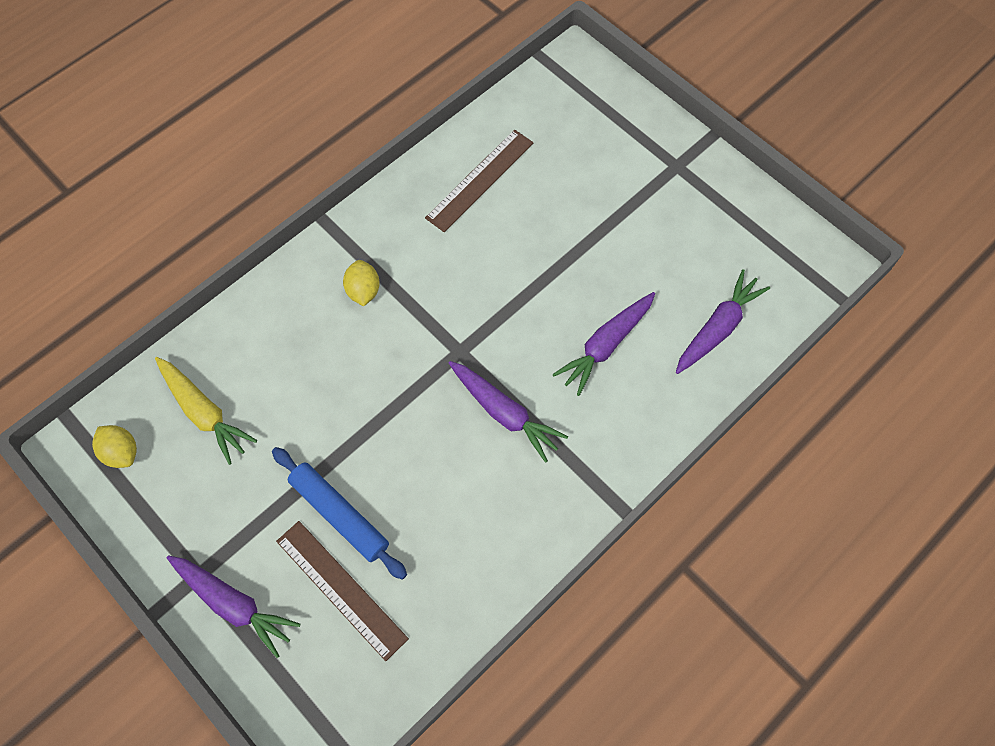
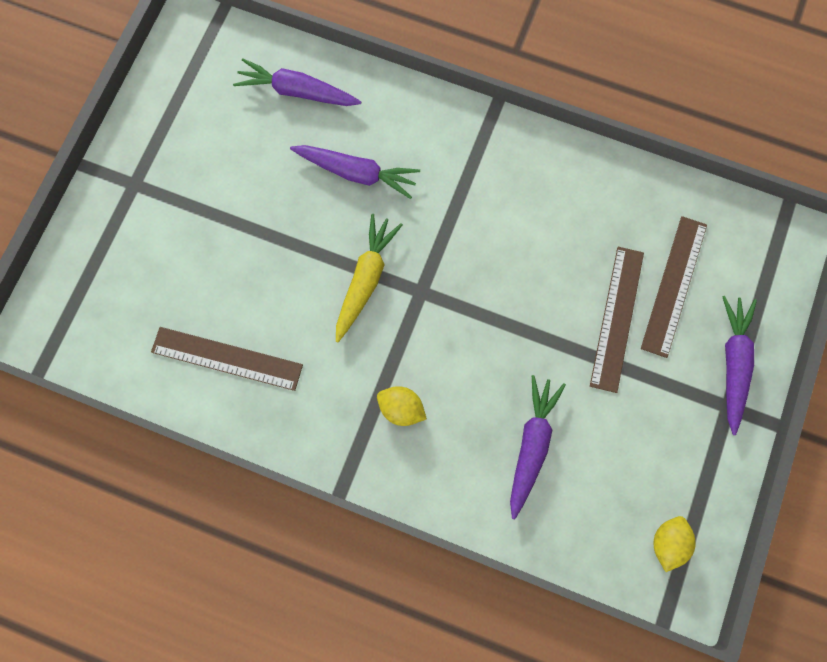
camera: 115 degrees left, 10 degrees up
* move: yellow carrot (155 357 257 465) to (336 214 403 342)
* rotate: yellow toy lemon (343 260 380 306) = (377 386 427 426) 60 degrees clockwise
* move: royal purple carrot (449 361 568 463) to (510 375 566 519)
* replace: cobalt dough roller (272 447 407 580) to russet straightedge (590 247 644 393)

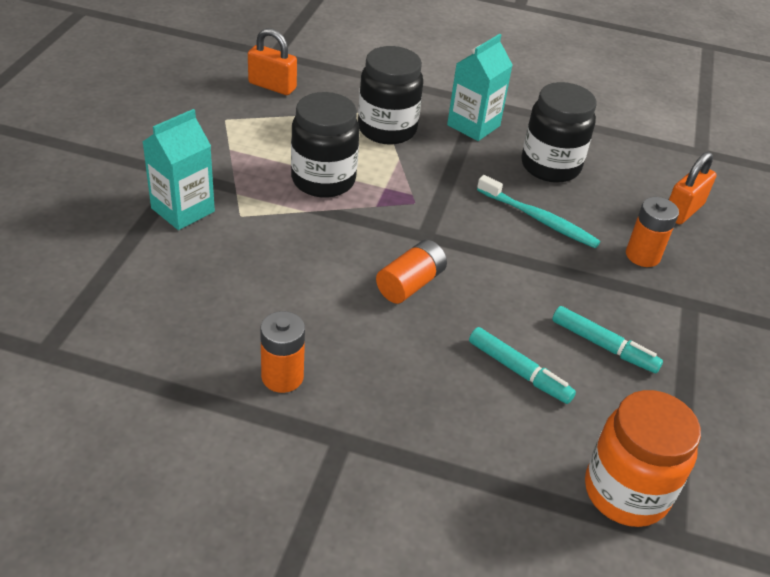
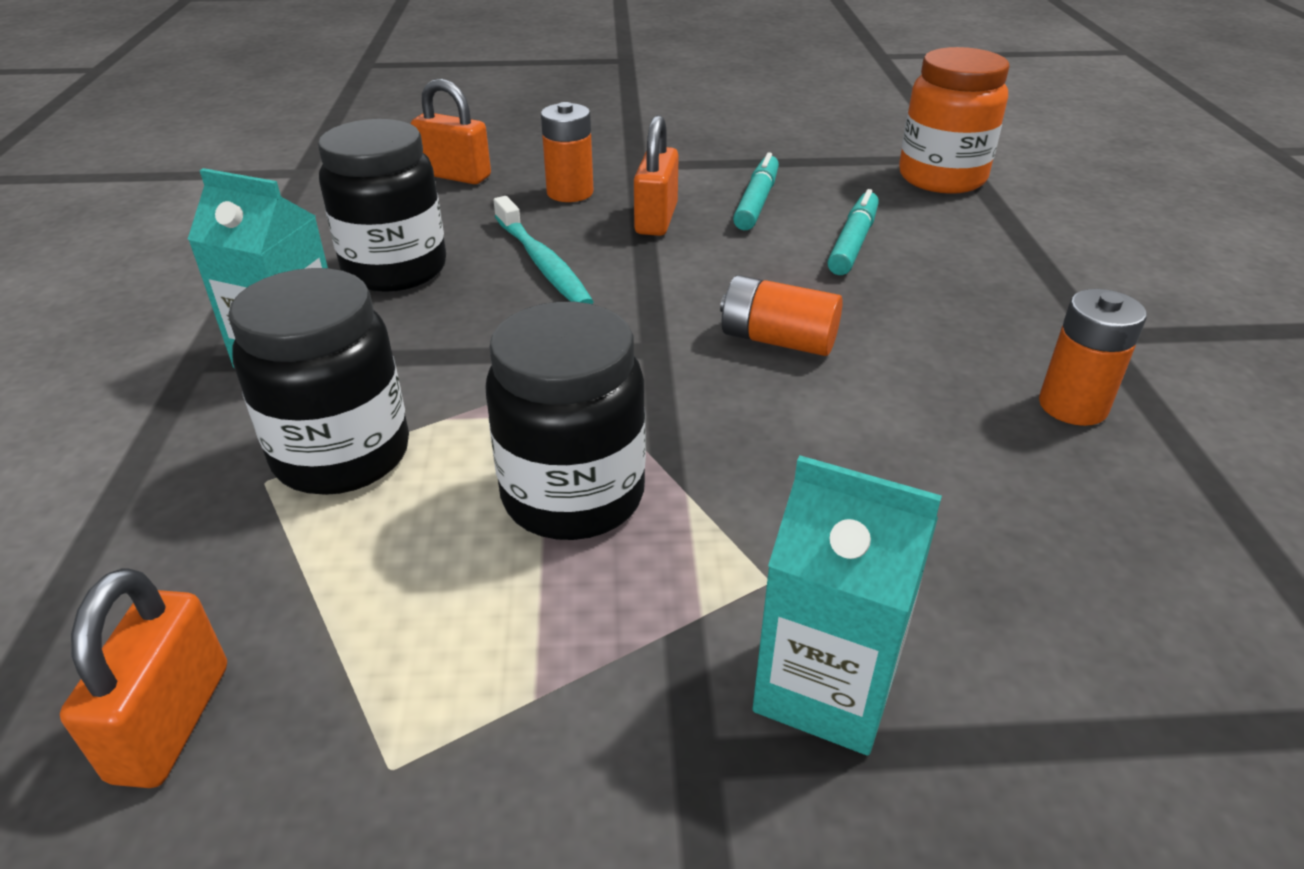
camera: 105 degrees left, 5 degrees down
* rotate: turquoise toothbrush (477 175 600 248) = (494 196 594 304) 135 degrees clockwise
* insert: bright orange lock (634 115 679 236)

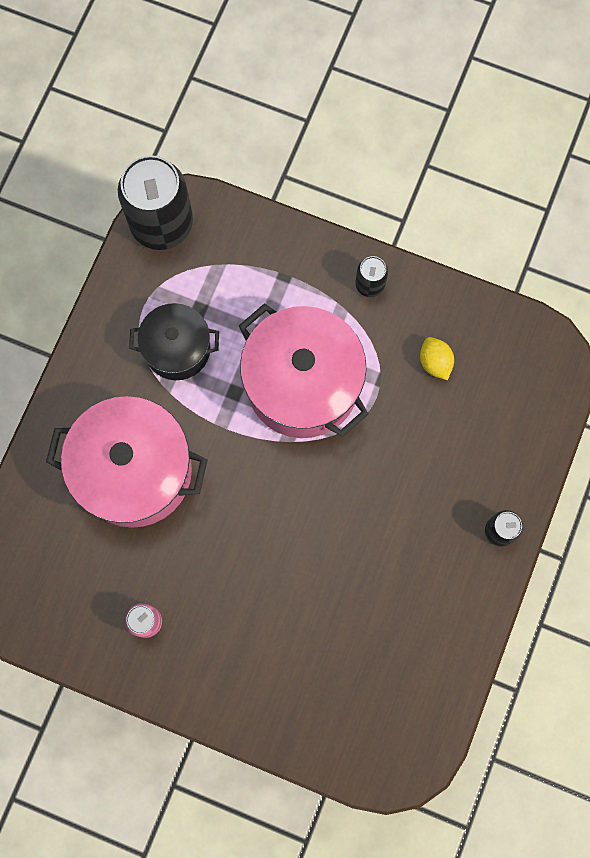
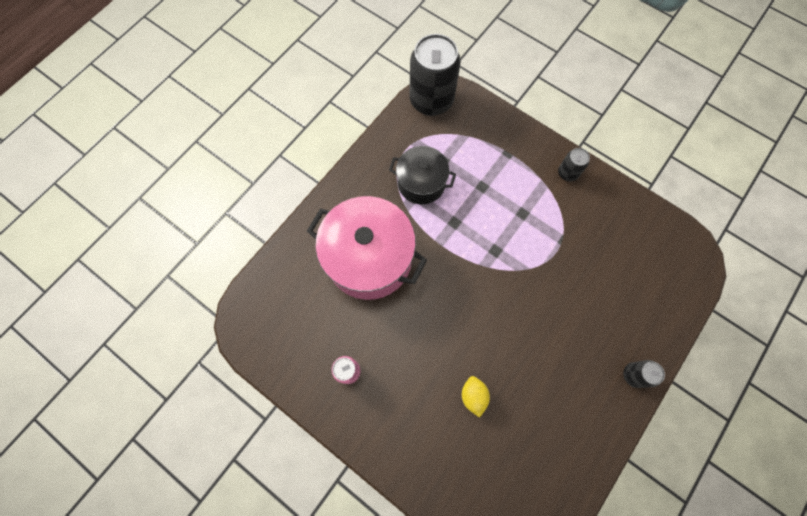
camera: 15 degrees right, 5 degrees down
* move: yellow toy lemon (420 337 454 380) to (462 376 490 418)
* delete: pink cooking pot (239 303 369 438)

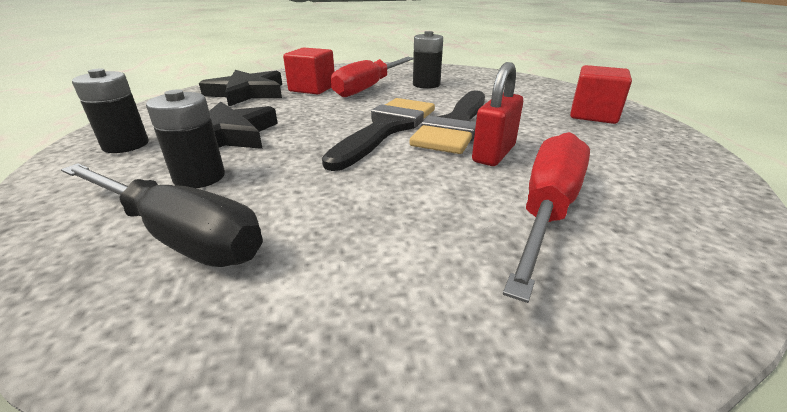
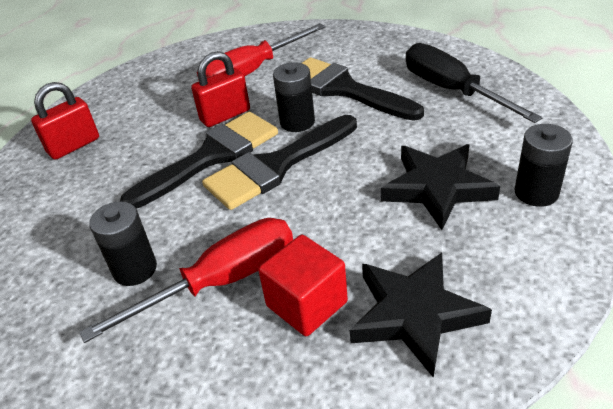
camera: 150 degrees left, 10 degrees up
* replace: crimson solid cube (570 65 632 124) to crimson lock (31 82 99 160)
* move: black AA battery (146 90 225 188) to (273 62 315 132)
* insert: black paint brush (302 57 424 121)

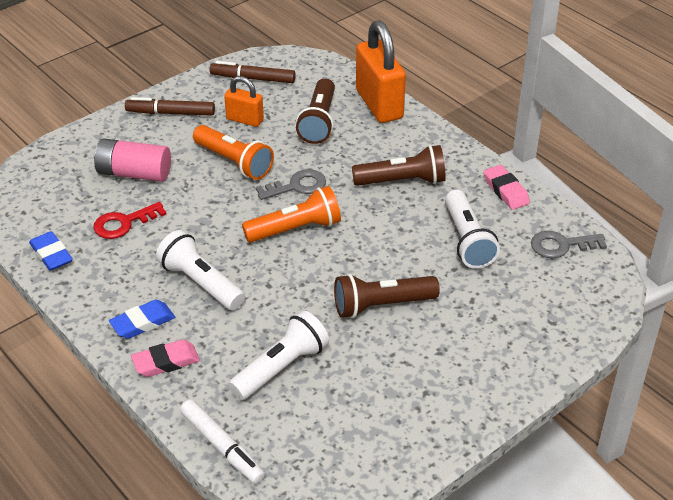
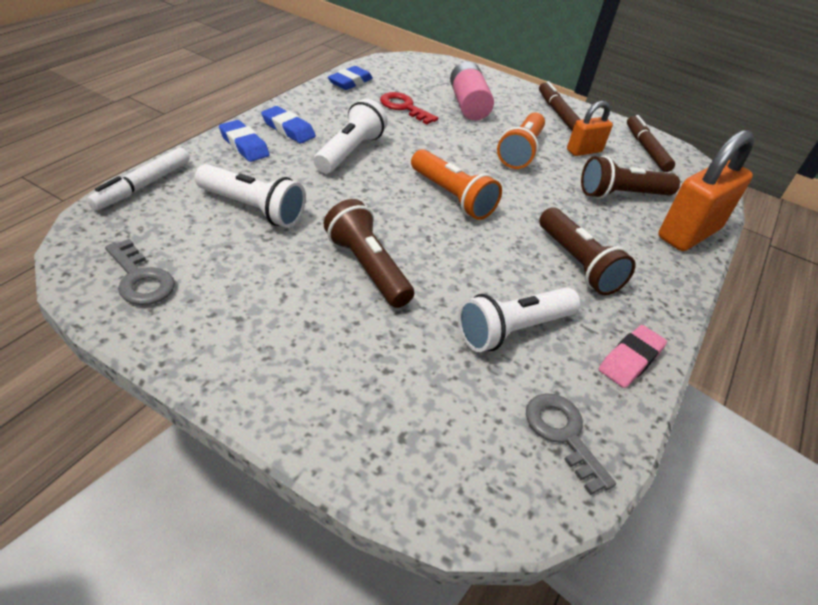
camera: 65 degrees right, 0 degrees up
* move: grey key (256 169 326 200) to (105 239 175 305)
* recolor: pink gum eraser (131 339 200 377) to cobalt gum eraser (219 120 270 162)
* rotate: bright orange lock (224 76 264 127) = (567 101 613 156) 60 degrees clockwise

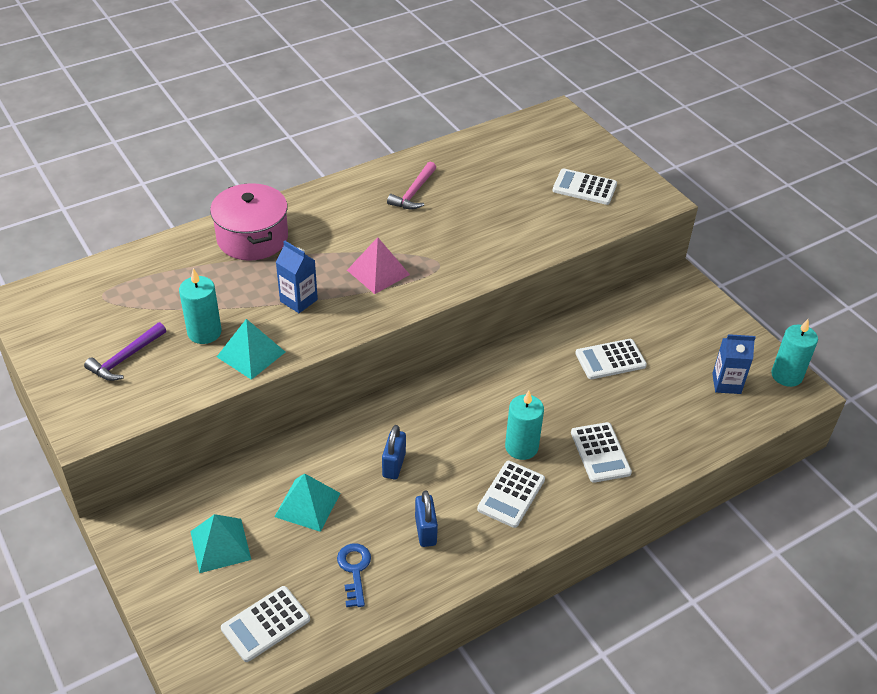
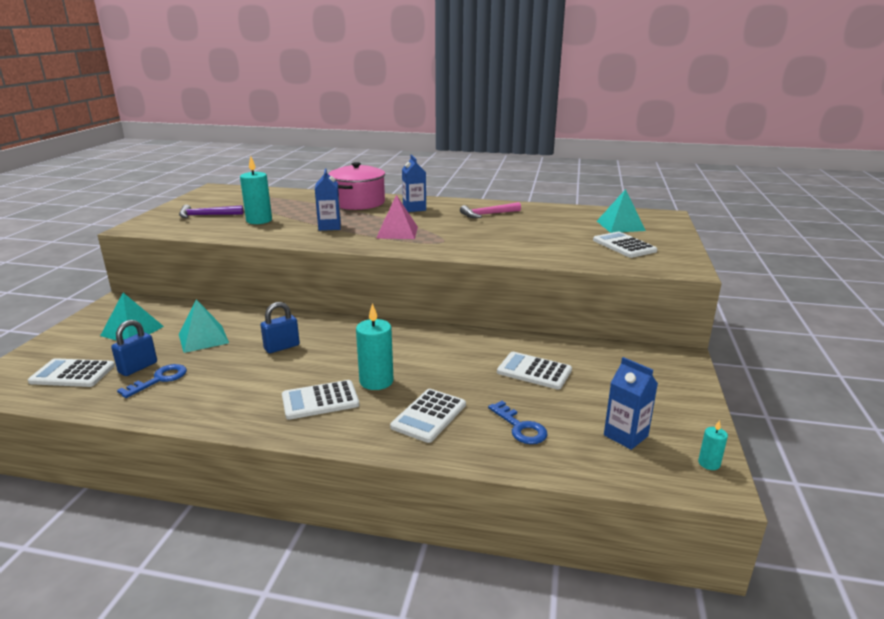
camera: 45 degrees right, 20 degrees down
* move: cobalt lock (415 491 438 547) to (111 320 157 376)
* insert: cobalt juice carton (402 155 426 212)
* insert: cobalt key (488 401 548 444)
* move: turquoise solid pyramid (217 319 285 380) to (597 189 646 233)
* resize: turquoise candle (771 319 818 387) = (698 420 728 470) x0.50

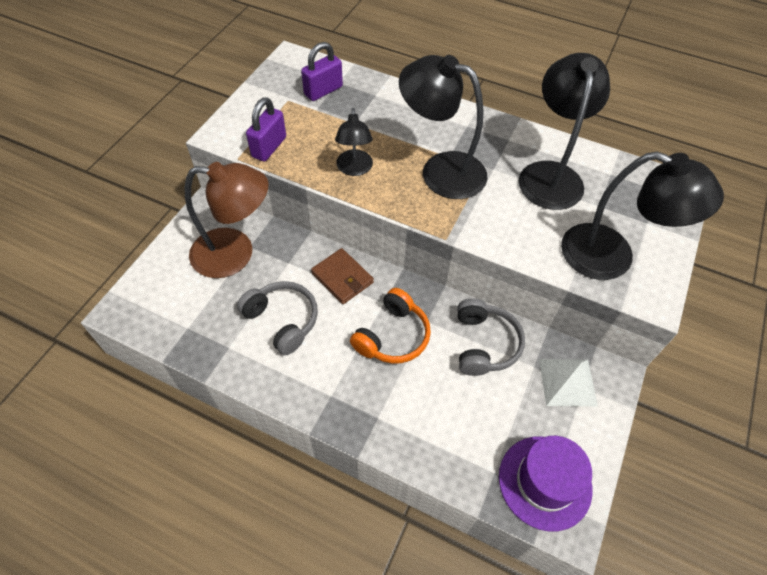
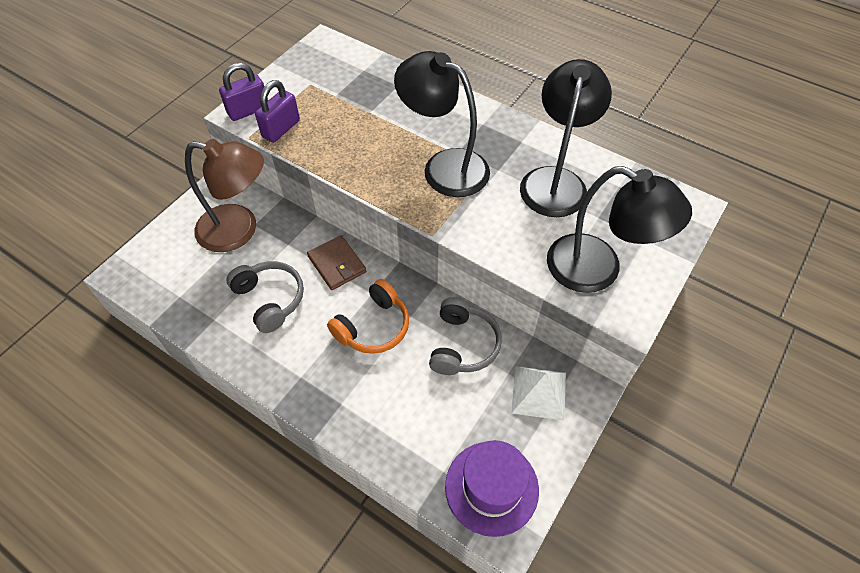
camera: 10 degrees right, 0 degrees up
* move: royal purple lock (301 42 343 101) to (219 63 268 121)
* delete: black reading lamp (335 108 373 176)

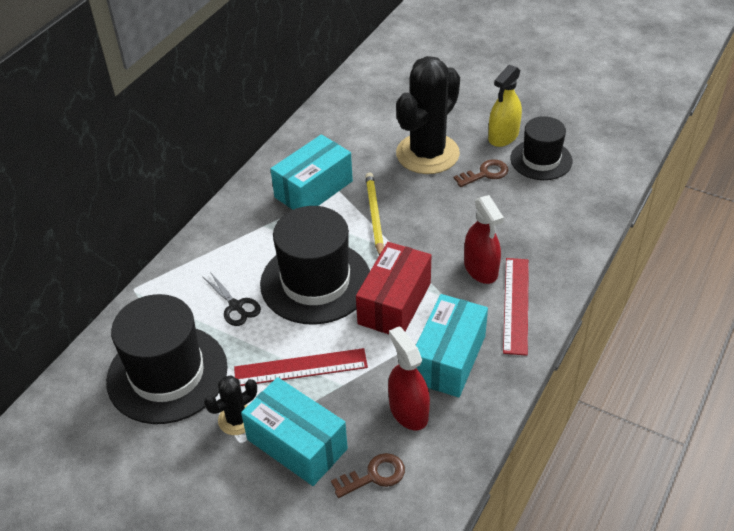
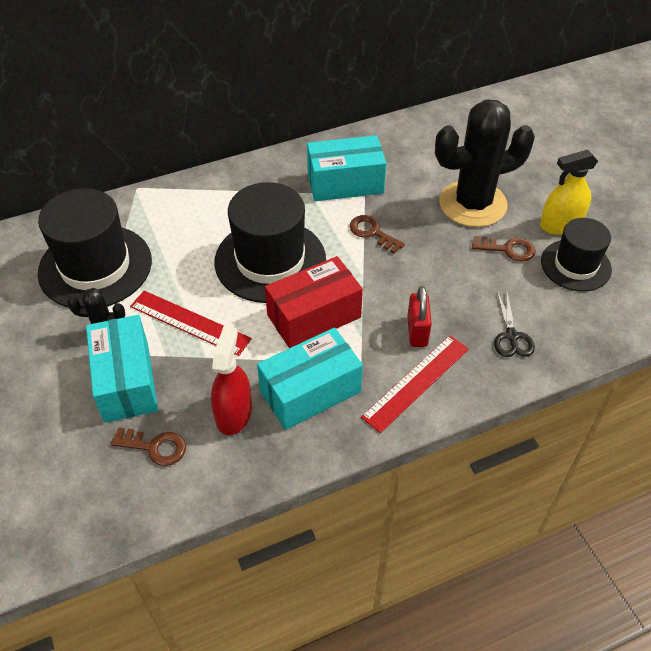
camera: 35 degrees right, 5 degrees up
* replace: yellow lead pencil (365 173 384 255) to russet key (350 215 405 254)
* replace: crimson spray cleaner (464 195 504 284) to crimson lock (407 286 432 347)
* move: black shears (202 272 261 326) to (494 291 535 357)

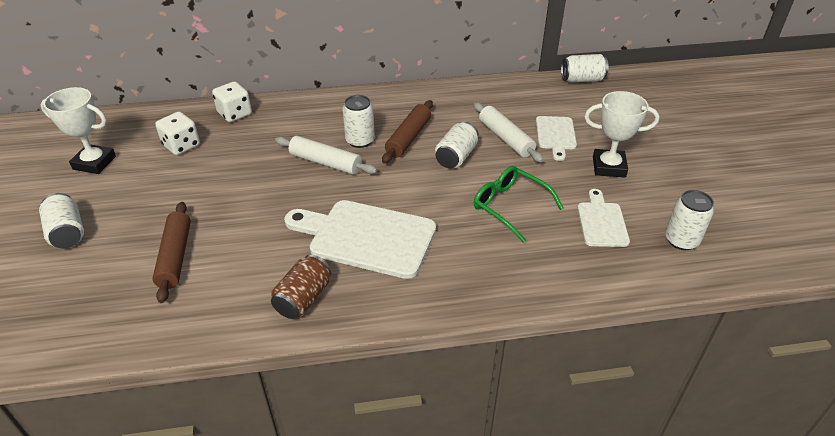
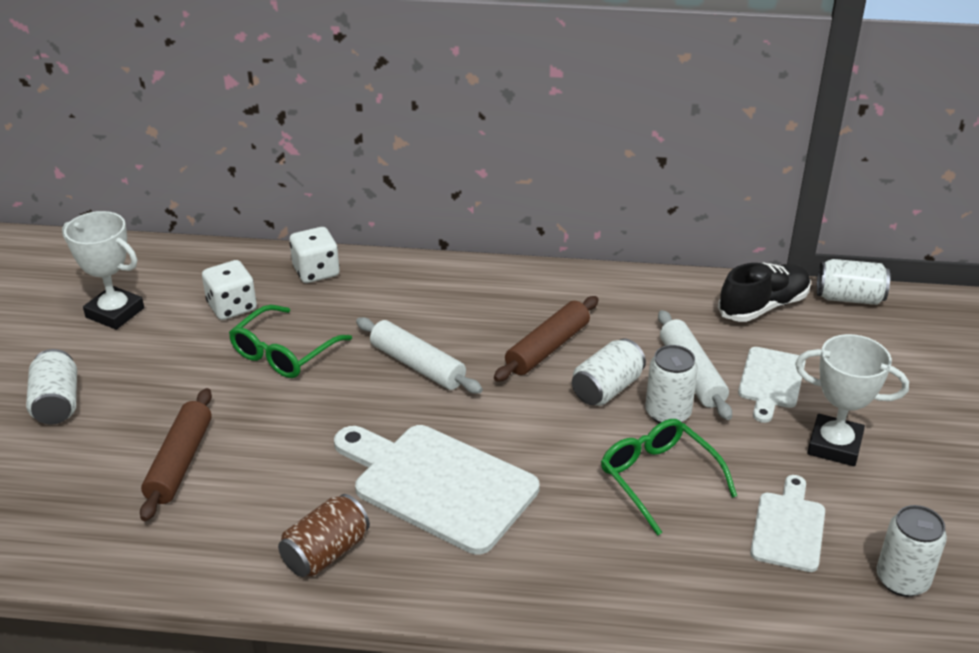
camera: 15 degrees right, 5 degrees down
* insert: leaf-green glasses (229 305 352 378)
* move: pure white soda can (342 95 375 148) to (645 345 698 423)
* insert: black shoe (718 262 811 322)

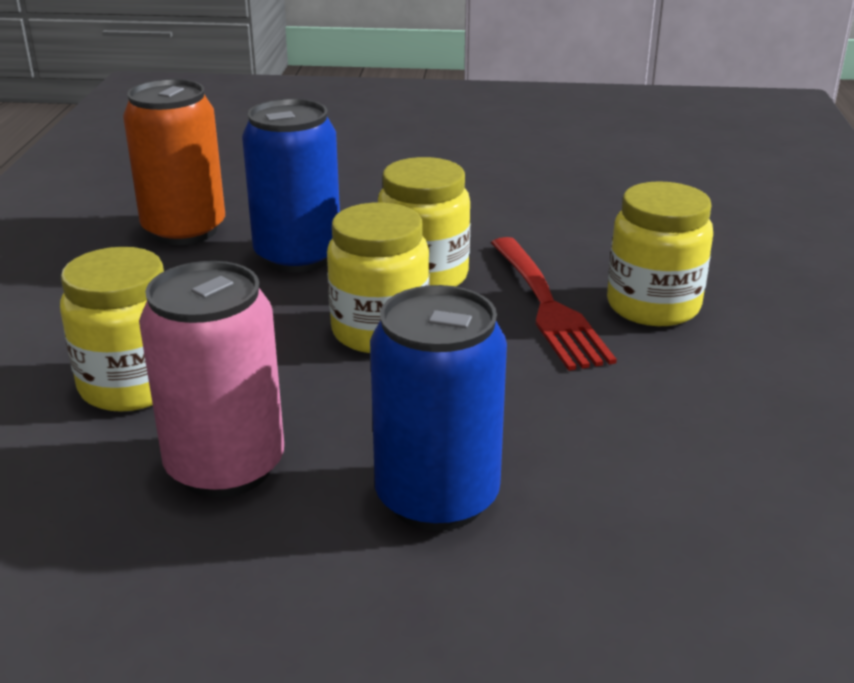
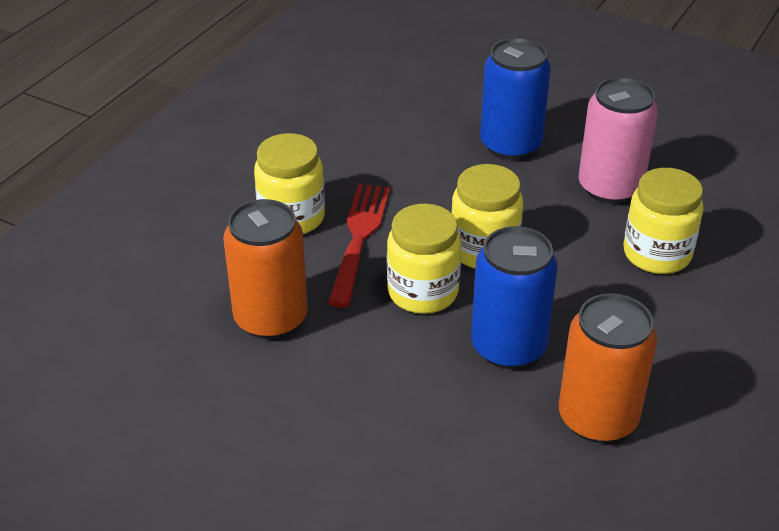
camera: 155 degrees left, 10 degrees up
* insert: bright orange soda can (223 199 308 339)

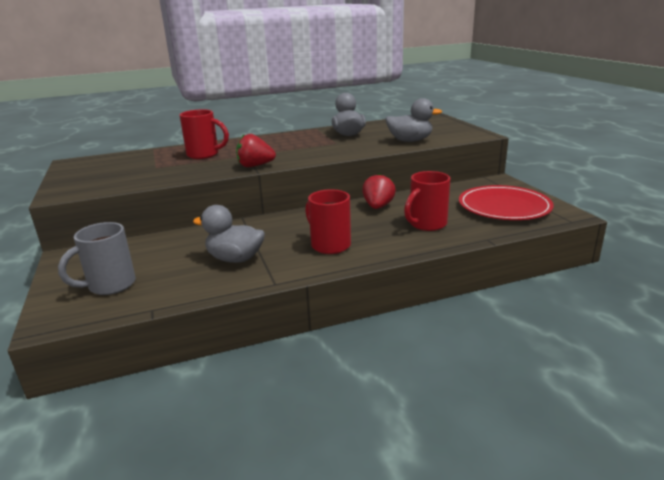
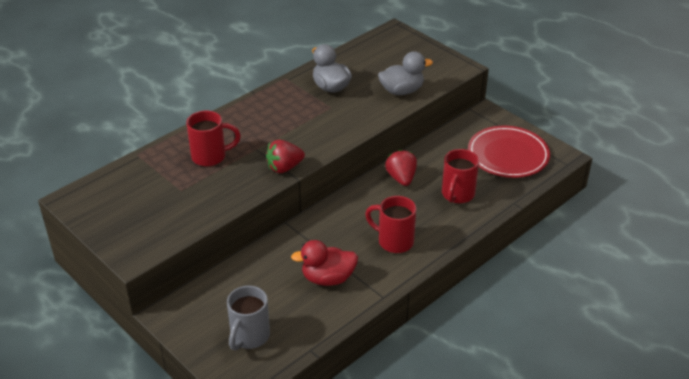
camera: 25 degrees left, 15 degrees up
* recolor: grey duck (193 205 265 263) to crimson duck (291 240 358 286)

